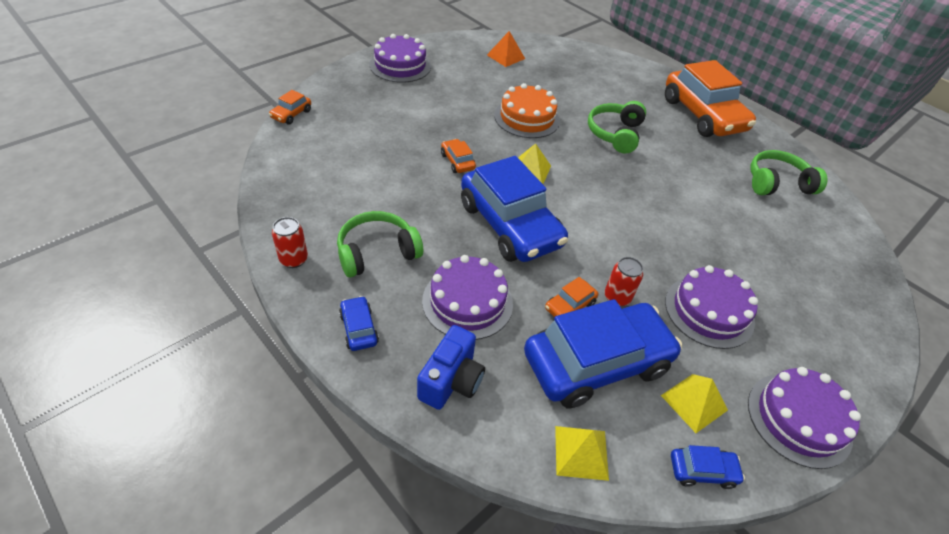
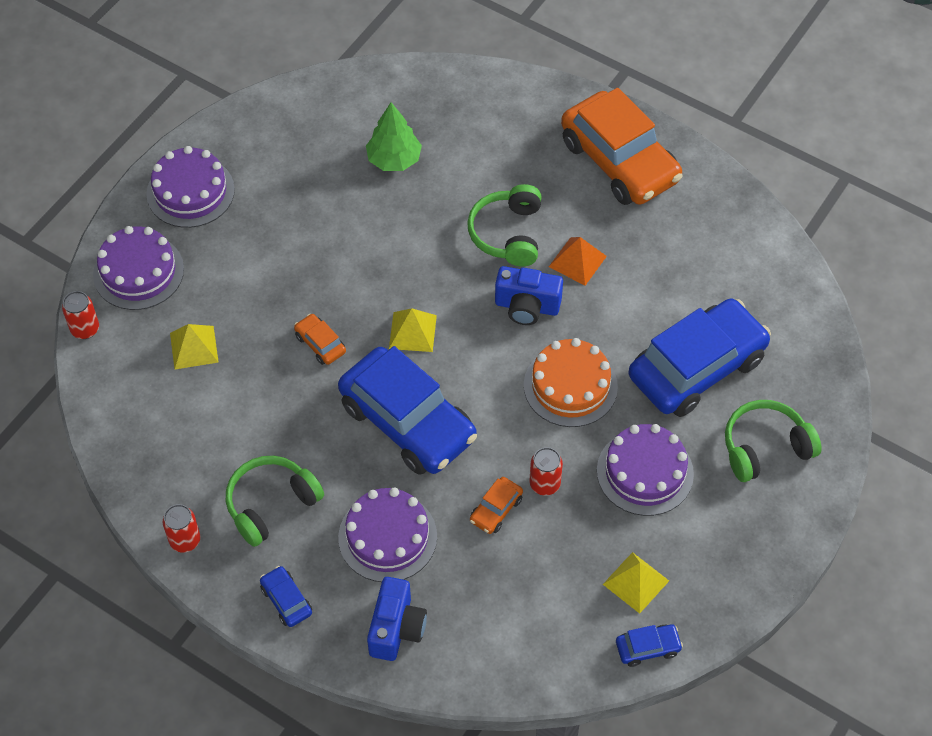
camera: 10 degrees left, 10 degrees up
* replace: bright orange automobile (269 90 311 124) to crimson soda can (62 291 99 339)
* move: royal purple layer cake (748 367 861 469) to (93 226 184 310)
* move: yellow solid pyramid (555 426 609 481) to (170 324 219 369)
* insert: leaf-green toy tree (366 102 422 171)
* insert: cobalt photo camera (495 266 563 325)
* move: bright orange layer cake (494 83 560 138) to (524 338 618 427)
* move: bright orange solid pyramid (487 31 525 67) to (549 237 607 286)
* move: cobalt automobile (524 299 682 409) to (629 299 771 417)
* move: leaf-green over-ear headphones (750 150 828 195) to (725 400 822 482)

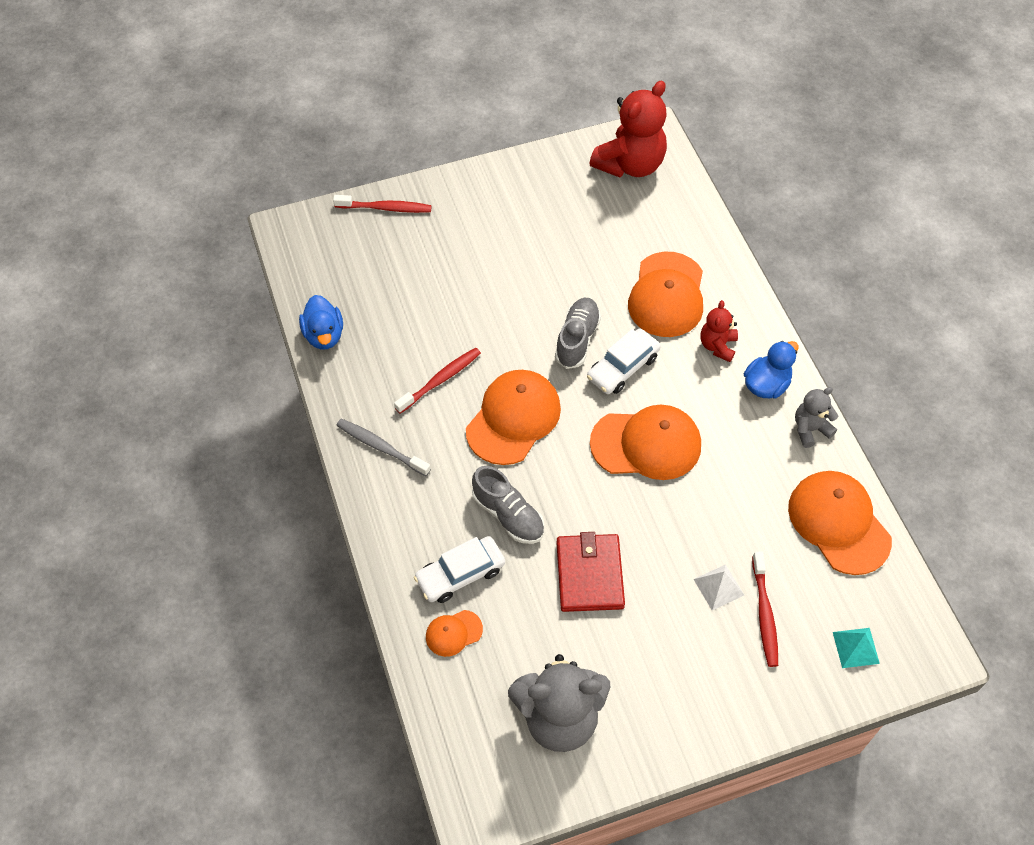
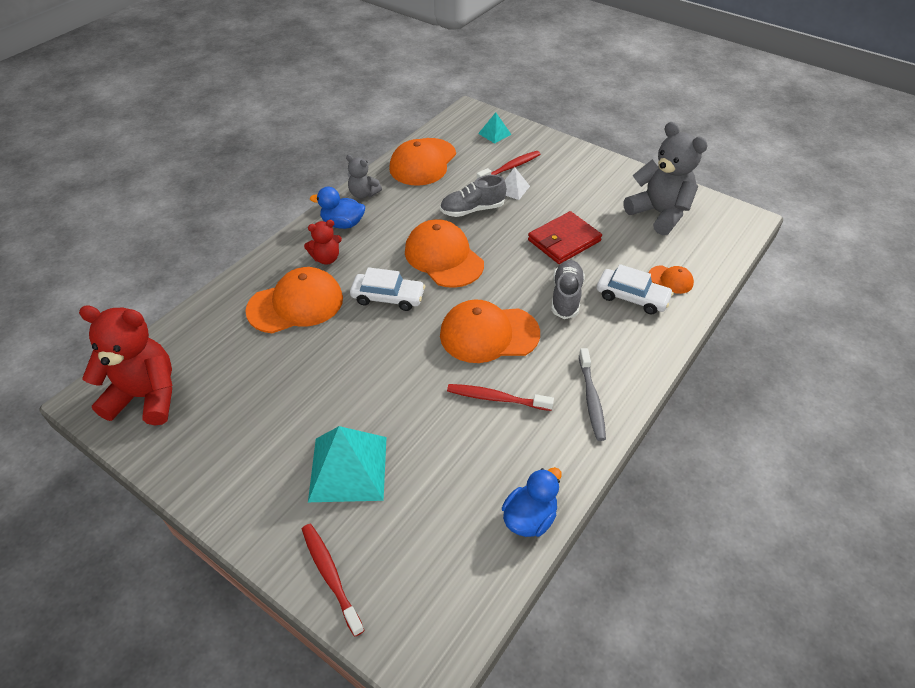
camera: 125 degrees left, 10 degrees down
* insert: turquoise solid pyramid (308 426 387 502)
* move: grey shoe (555 298 601 369) to (440 175 506 217)

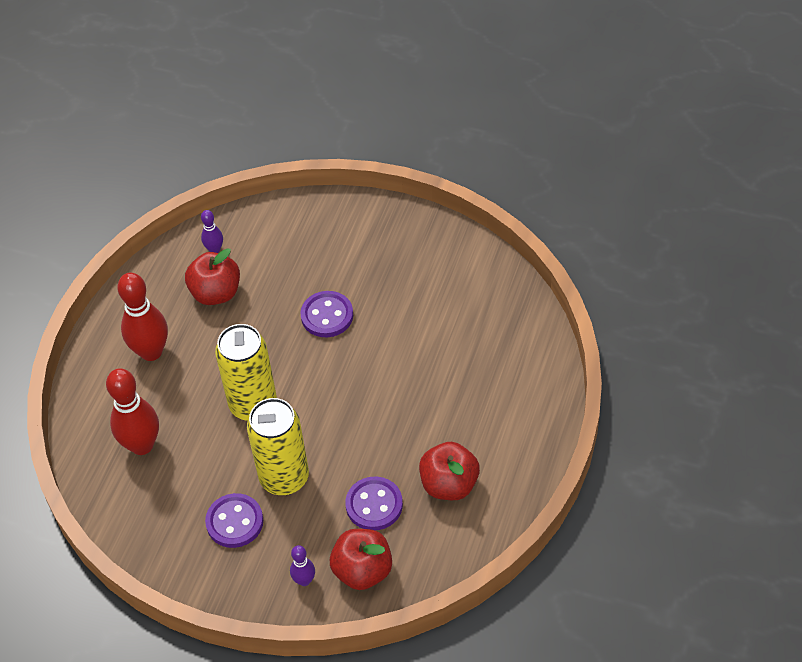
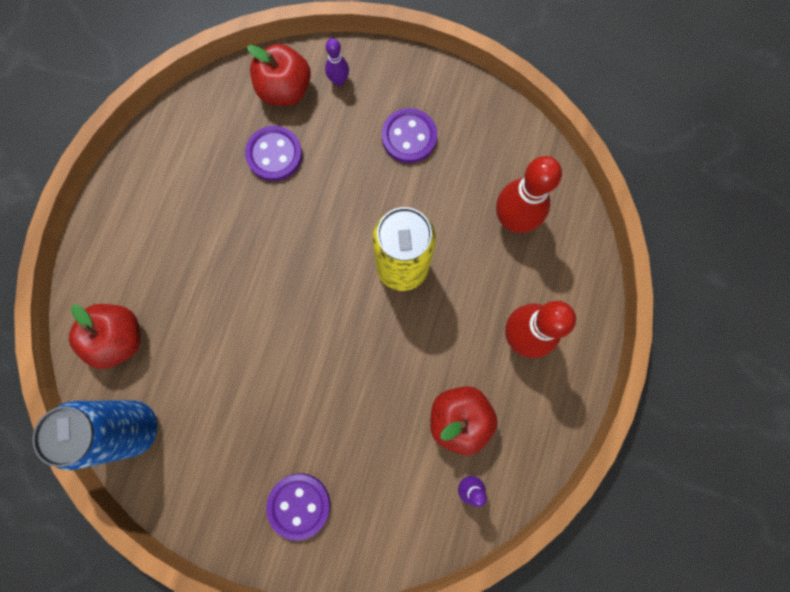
camera: 175 degrees right, 25 degrees up
* insert: cobalt soda can (32 400 158 470)
* move: crimson apple fruit (419 442 480 500) to (69 304 140 369)
* move: royal purple sewing button (300 291 353 337) to (266 473 330 541)
* delete: yellow soda can (247 398 309 495)

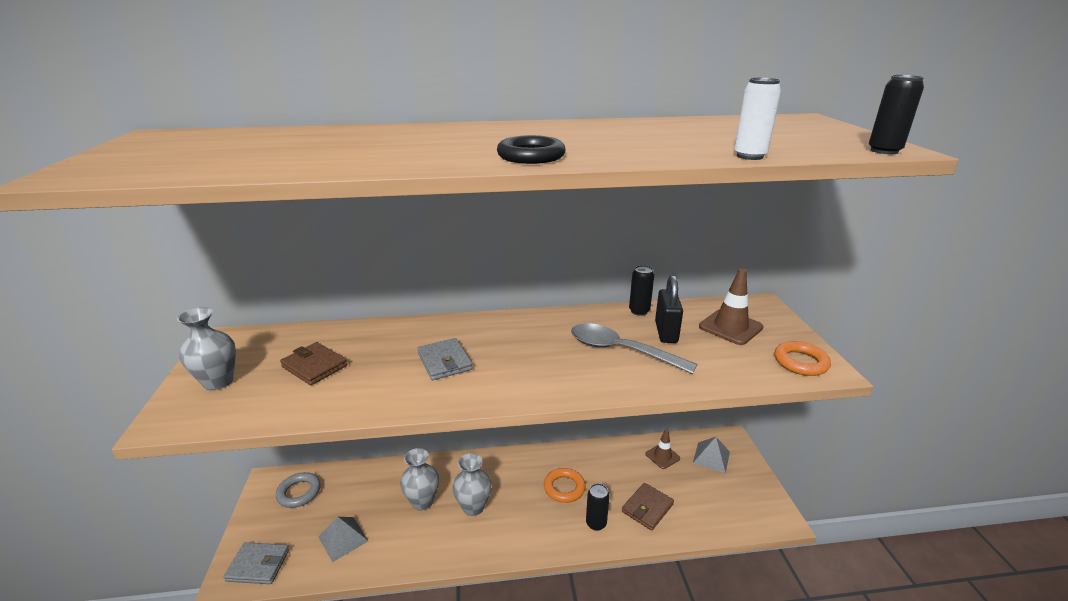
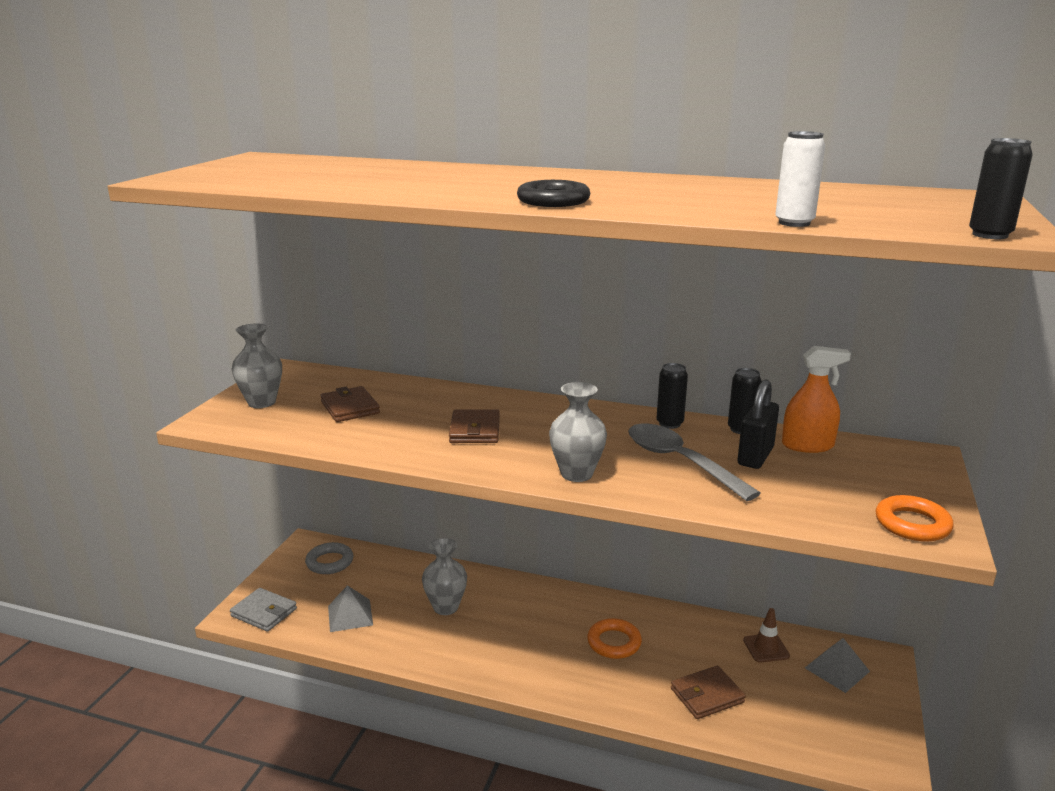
camera: 25 degrees right, 5 degrees down
* recolor: grey wallet (417 338 473 380) to russet wallet (449 409 500 443)
* move: grey tall vase (452 453 491 516) to (549 382 607 482)
* move: black soda can (586 483 610 531) to (657 363 688 429)
* insert: bright orange spray cleaner (782 346 851 453)
* delete: russet road cone (699 269 764 345)

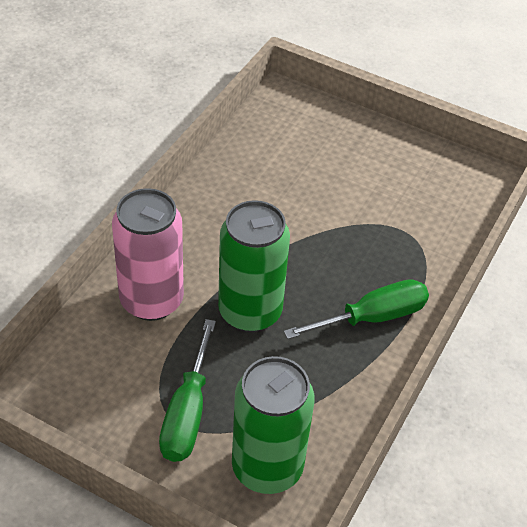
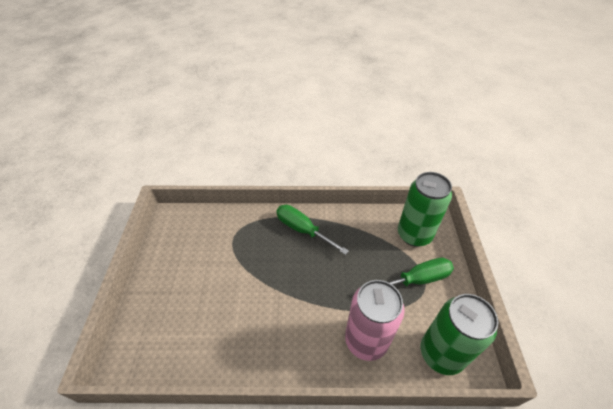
camera: 115 degrees left, 0 degrees up
* move: leaf-green soda can (218 200 290 332) to (421 294 499 375)

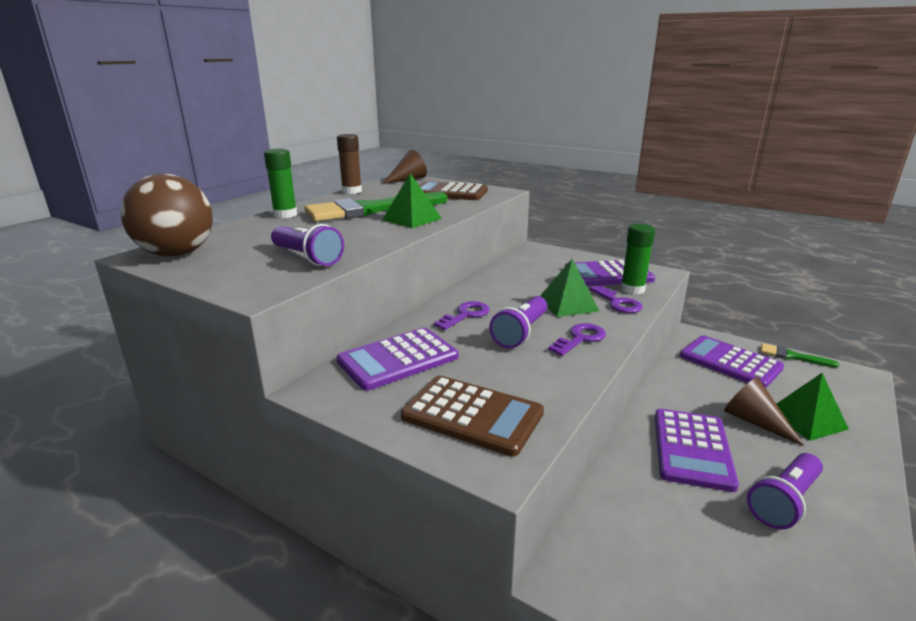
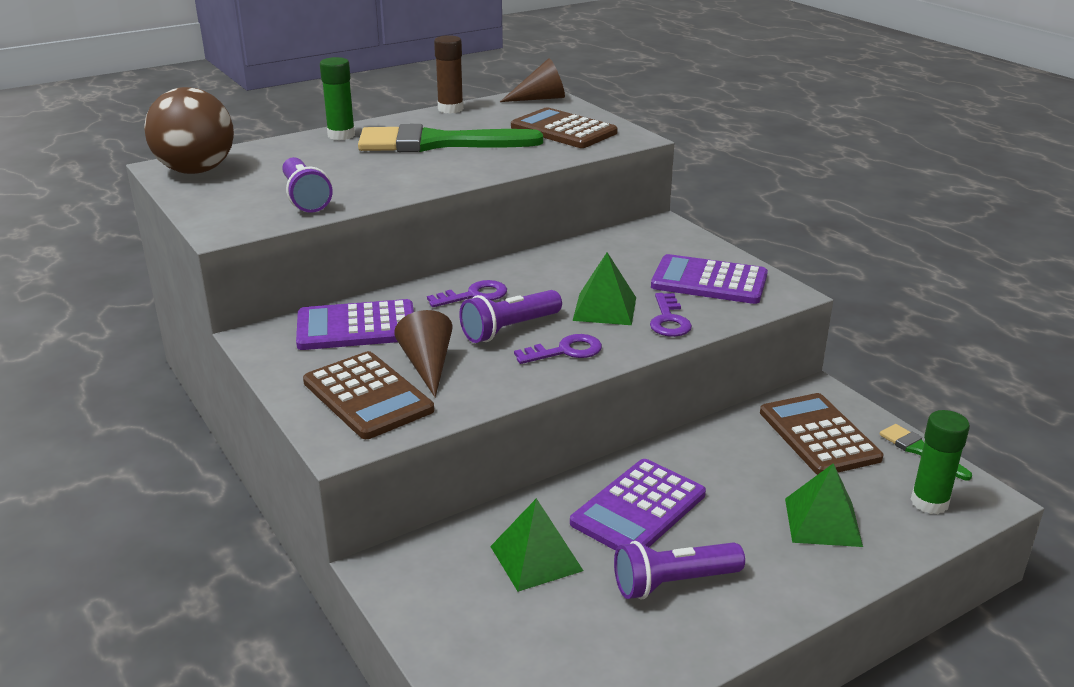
camera: 25 degrees right, 5 degrees up
* move: russet solid cone (724 377 805 447) to (394 310 452 398)
* move: leaf-green solid pyramid (382 173 442 228) to (490 498 584 592)
* recolor: royal purple adding machine (680 335 784 388) to russet adding machine (760 393 883 475)
* move: leaf-green glue stick (621 224 655 294) to (910 410 970 514)

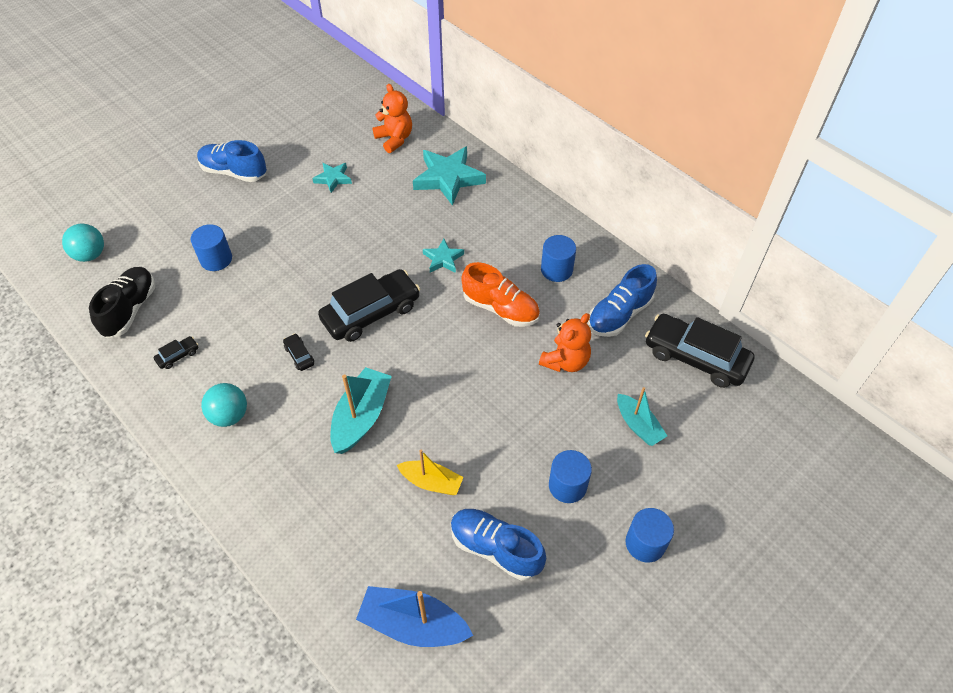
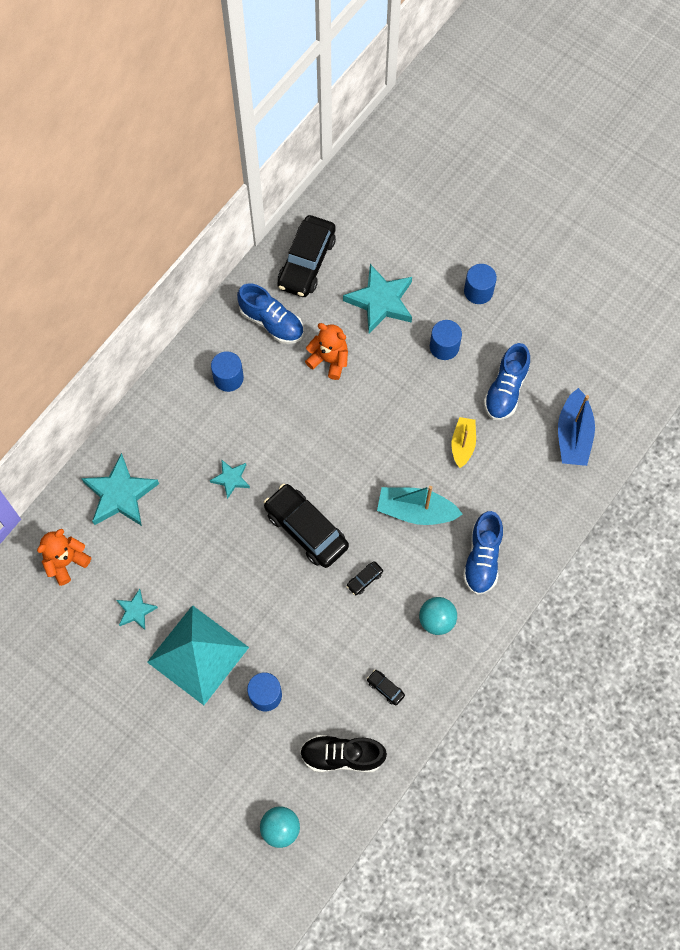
camera: 100 degrees left, 15 degrees up
* insert: turquoise solid pyramid (147 605 249 705)
* replace: turquoise sailboat (617 387 667 446) to turquoise star shape (343 264 412 333)
* move: cobalt shoe (197 140 267 182) to (463 511 503 595)
* delete: bright orange shoe (461 262 540 327)

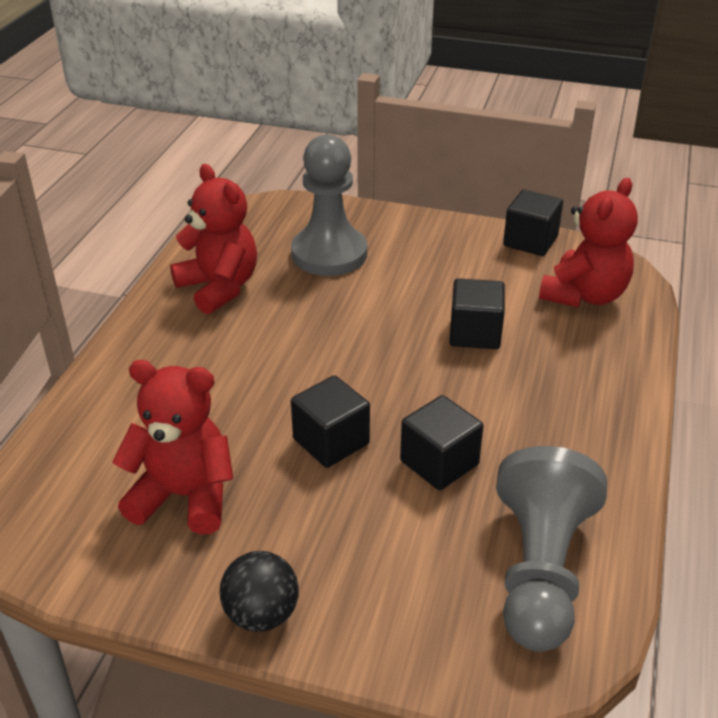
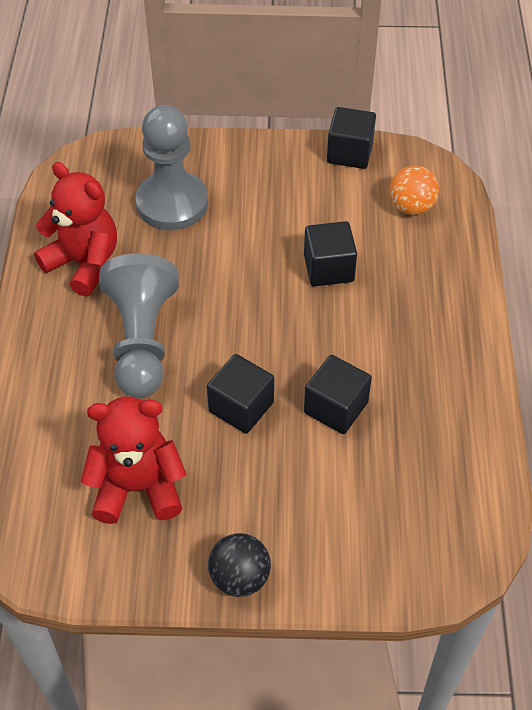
camera: 15 degrees left, 15 degrees up
* move: grey pawn (496 446 607 652) to (99 253 179 398)
* replace: crimson teddy (539 178 638 307) to bright orange ball (389 165 439 215)

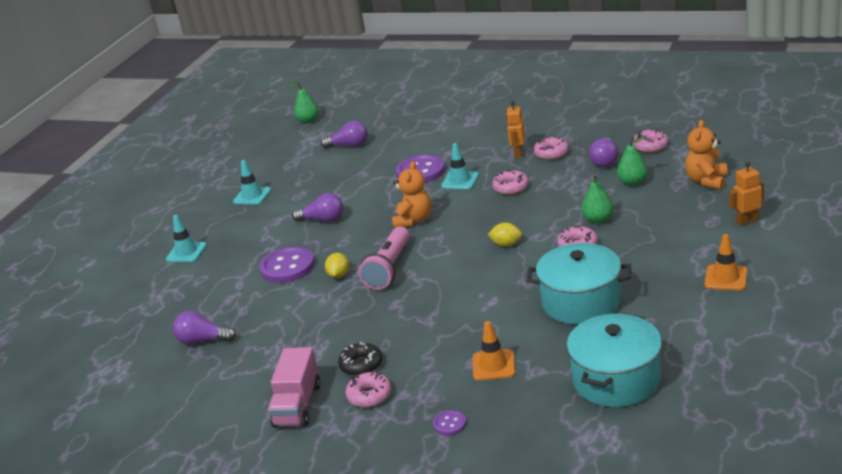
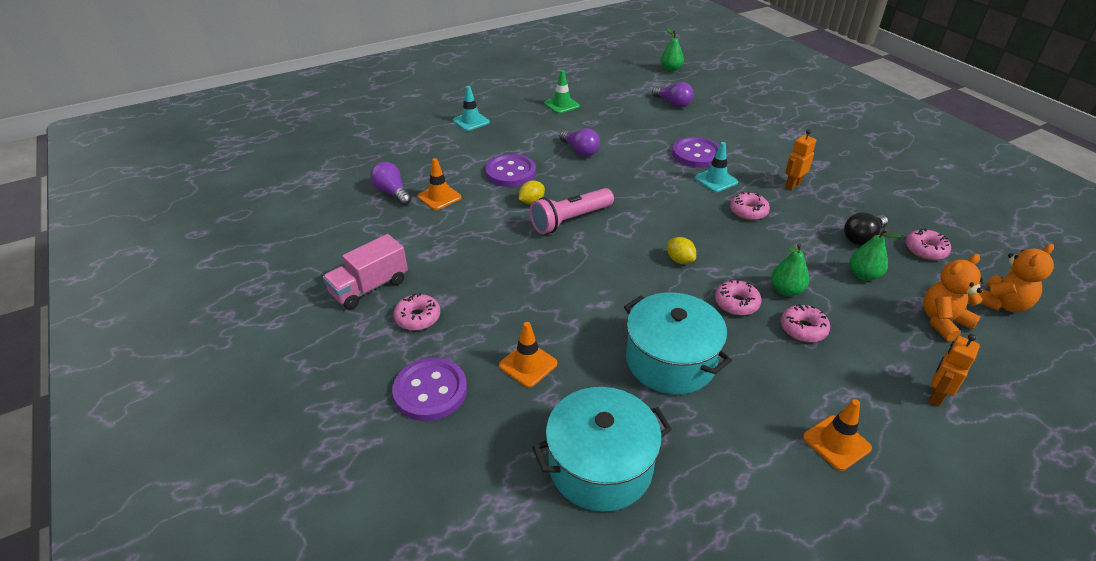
camera: 35 degrees right, 10 degrees up
* resize: royal purple sewing button (433 410 466 436) = (392 358 467 421) x2.08
* insert: bright orange road cone (418 158 461 210)
* recolor: turquoise road cone (233 160 271 205) to leaf-green road cone (544 70 580 114)
* move: pink donut (534 136 569 160) to (781 304 830 342)
* recolor: royal purple bulb (589 137 618 167) to black bulb (844 212 888 245)
* rotate: bright orange robot (729 161 764 226) = (928 334 980 407) 75 degrees counterclockwise
* move: bright orange teddy (392 161 431 228) to (979 244 1054 312)
* delete: black donut (338 342 383 376)

